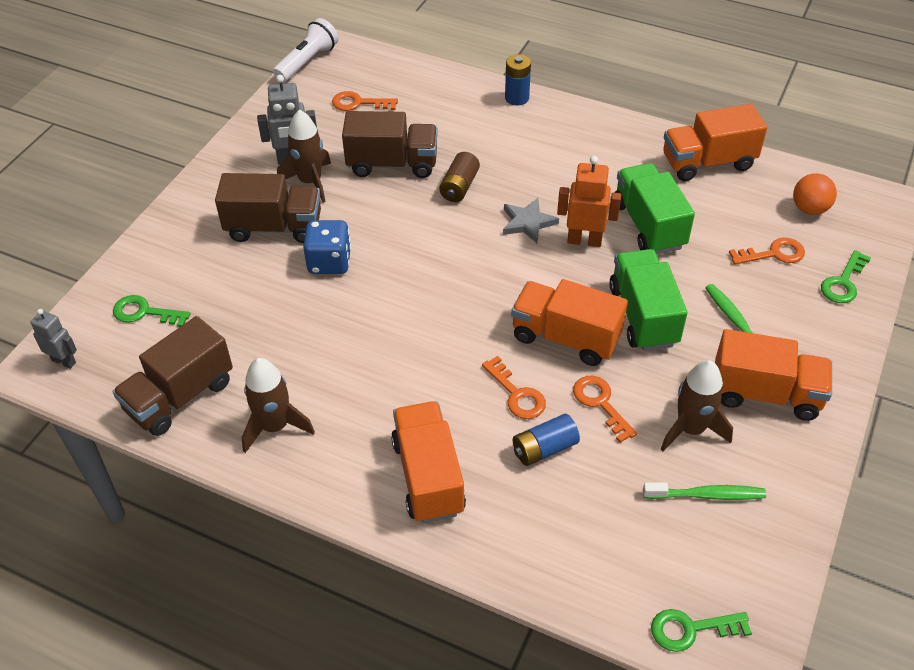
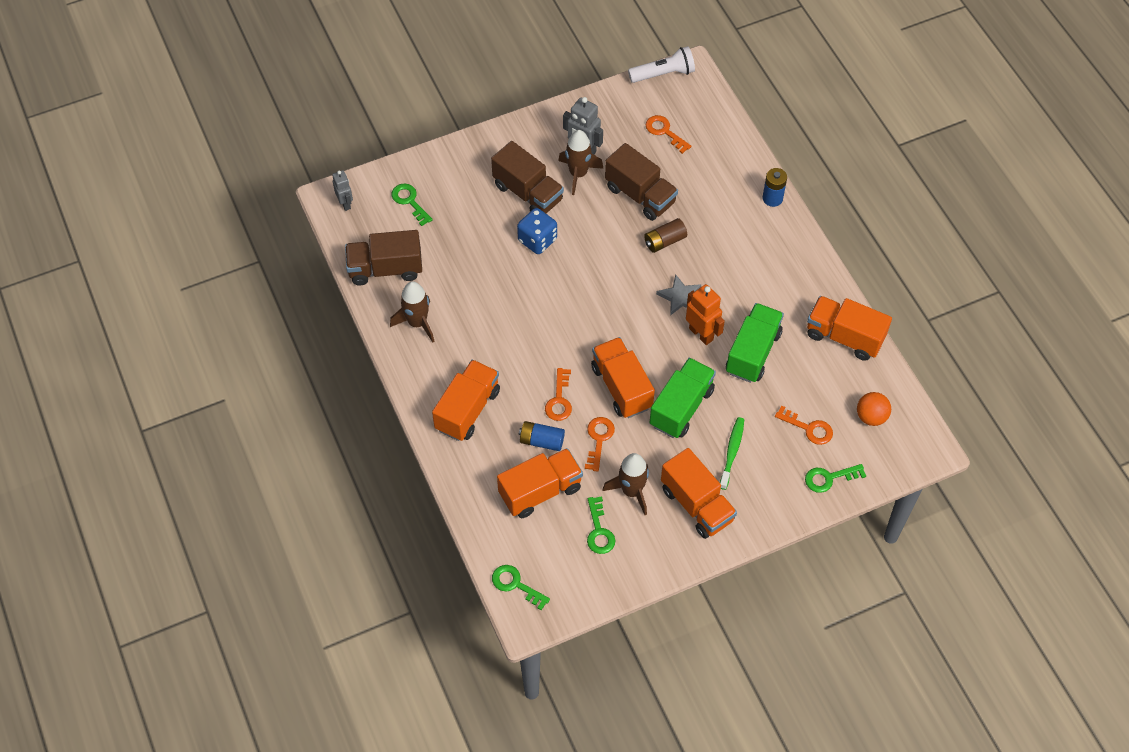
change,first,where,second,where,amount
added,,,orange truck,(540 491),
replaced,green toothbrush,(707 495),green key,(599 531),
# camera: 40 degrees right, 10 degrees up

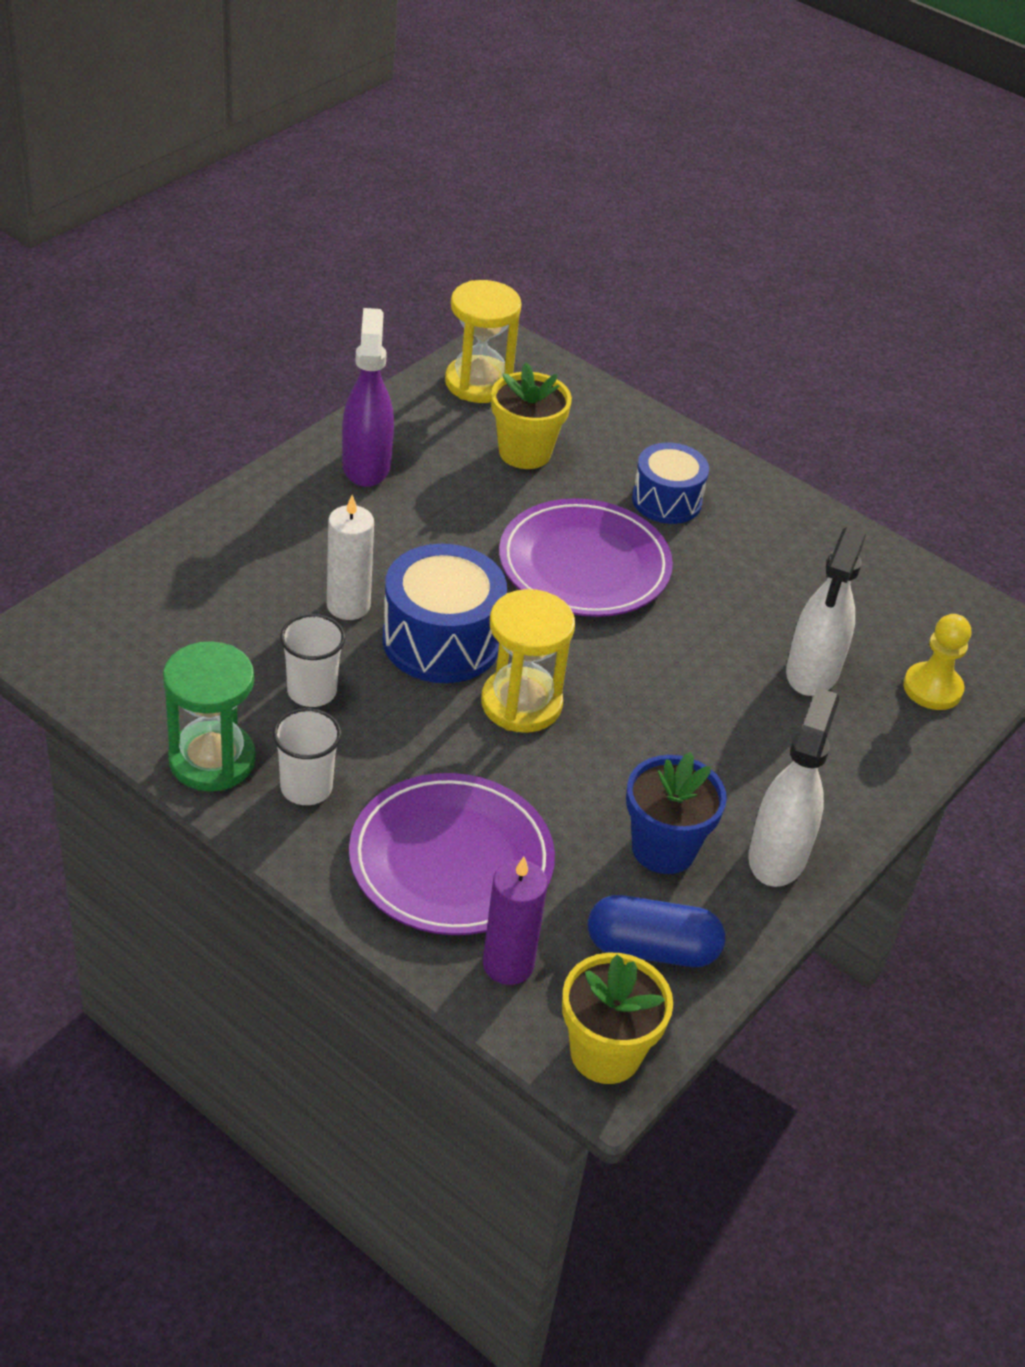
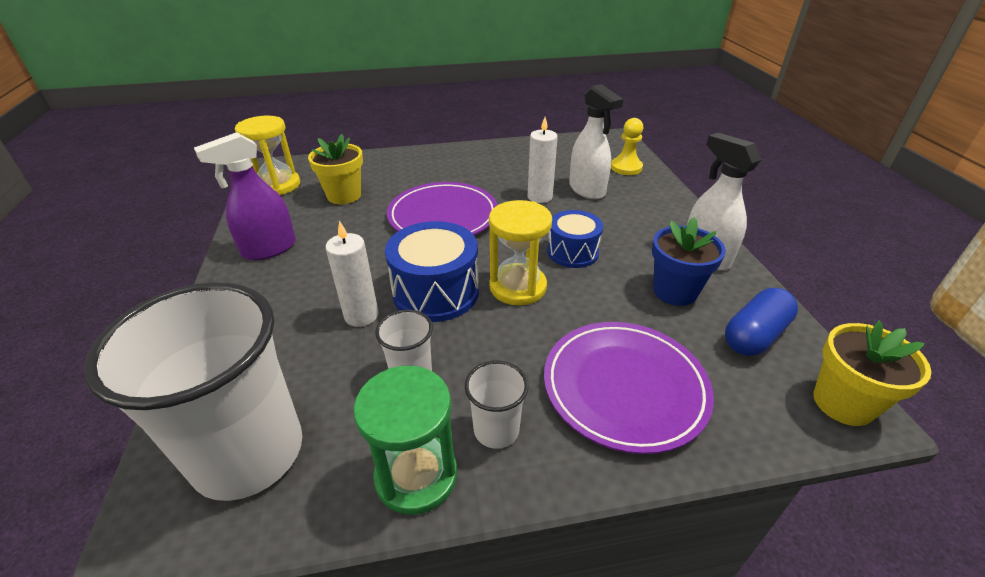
change,first,where,second,where,amount
removed,purple candle,(508 964),,,
added,,,white cup,(249 453),
added,,,white candle,(540 197),
moved,blue drum,(666 500),,(572 252),
turned,purple spray bottle,(366 465),,(269 249),75 degrees counterclockwise
# camera: 45 degrees left, 5 degrees down

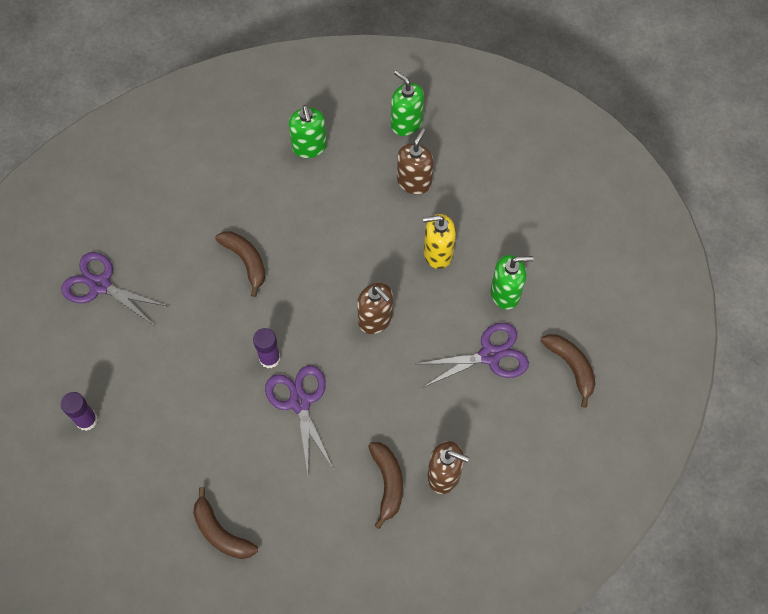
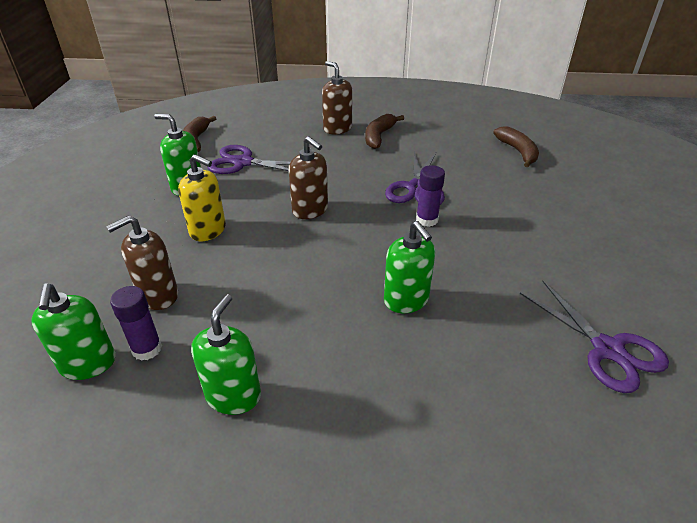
change,first,where,second,where,amount
moved,purple glue stick,(86 420),,(147 349),
replaced,brown banana,(246 261),green soap dispenser,(406 300),
turned,brown soap dispenser,(375 319),,(310 210),150 degrees clockwise
# camera: 150 degrees left, 25 degrees down

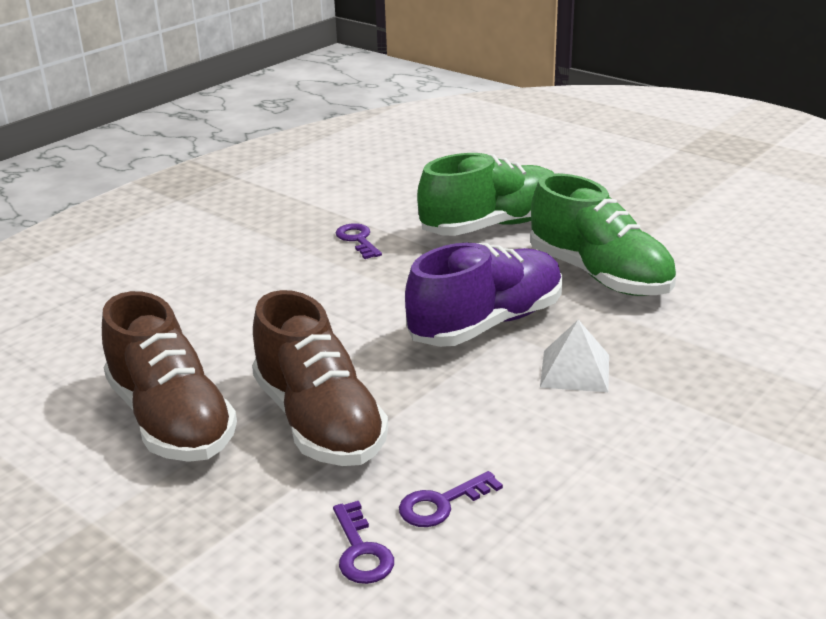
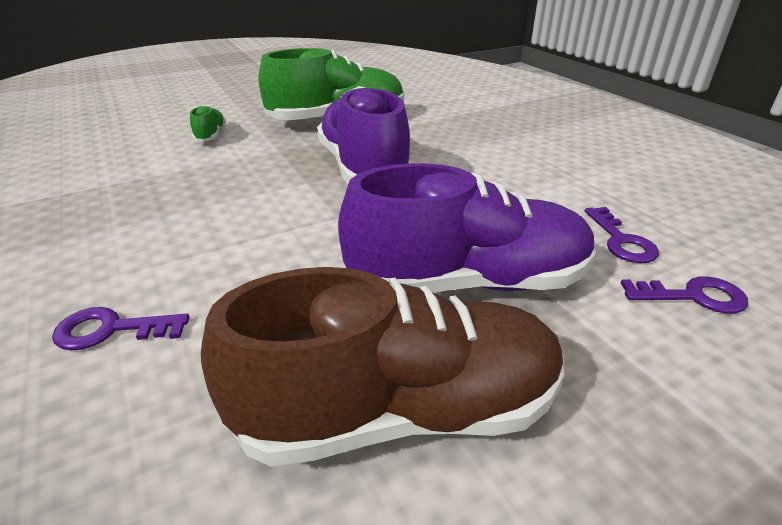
change,first,where,second,where,amount
removed,white pyramid,(575 370),,,
moved,purple key,(358 240),,(112 330),
recoloured,brown shoe,(319 422),purple shoe,(467 282),
resized,green shoe,(493 226),,(210 135),x0.43
# camera: 70 degrees left, 5 degrees up

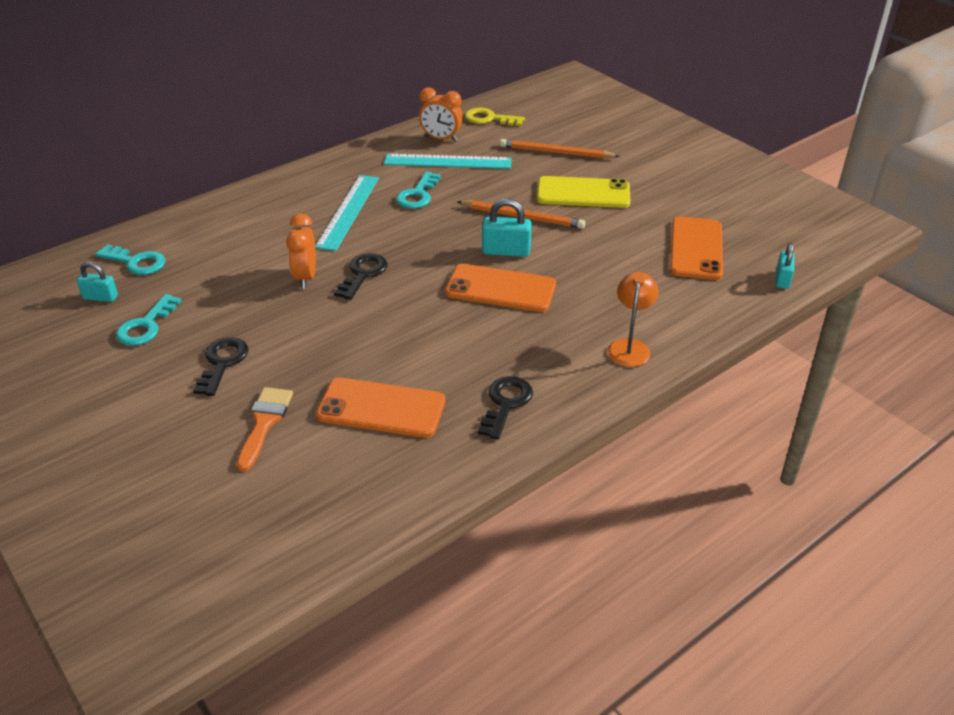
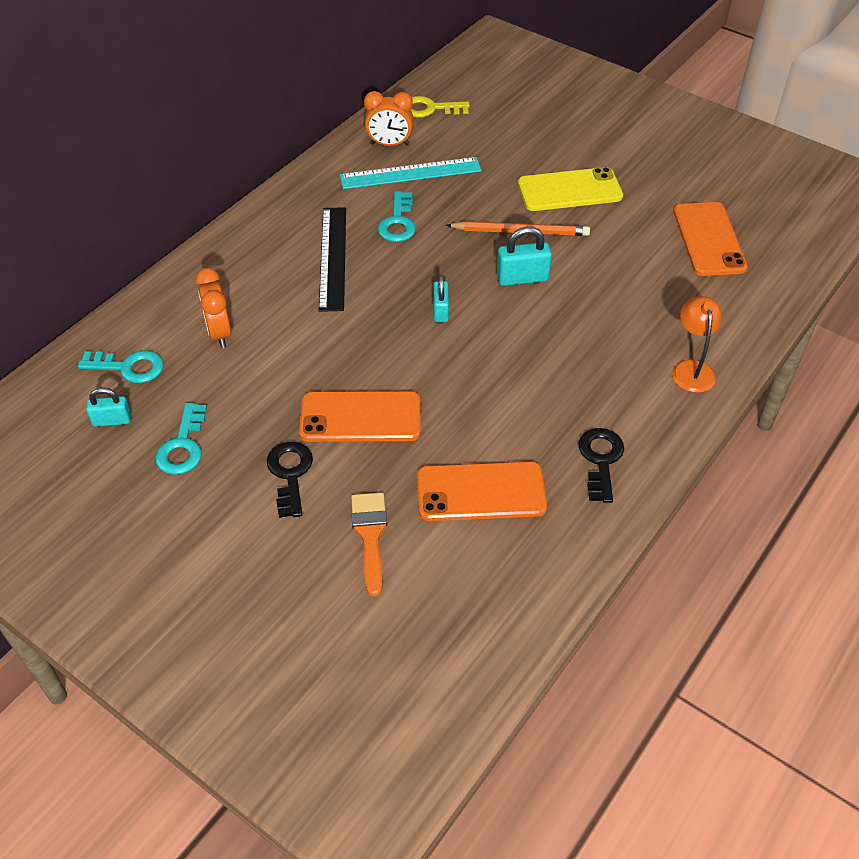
change,first,where,second,where,amount
removed,black key,(363 274),,,
removed,orange pencil,(556 152),,,
moved,orange clock,(305 277),,(219 333),
moved,orange phone,(500 289),,(360 417),
moved,turquoise padlock,(782 279),,(440 311),
recoloured,turquoise ruler,(348 211),black ruler,(333 257),
# camera: 15 degrees left, 10 degrees up

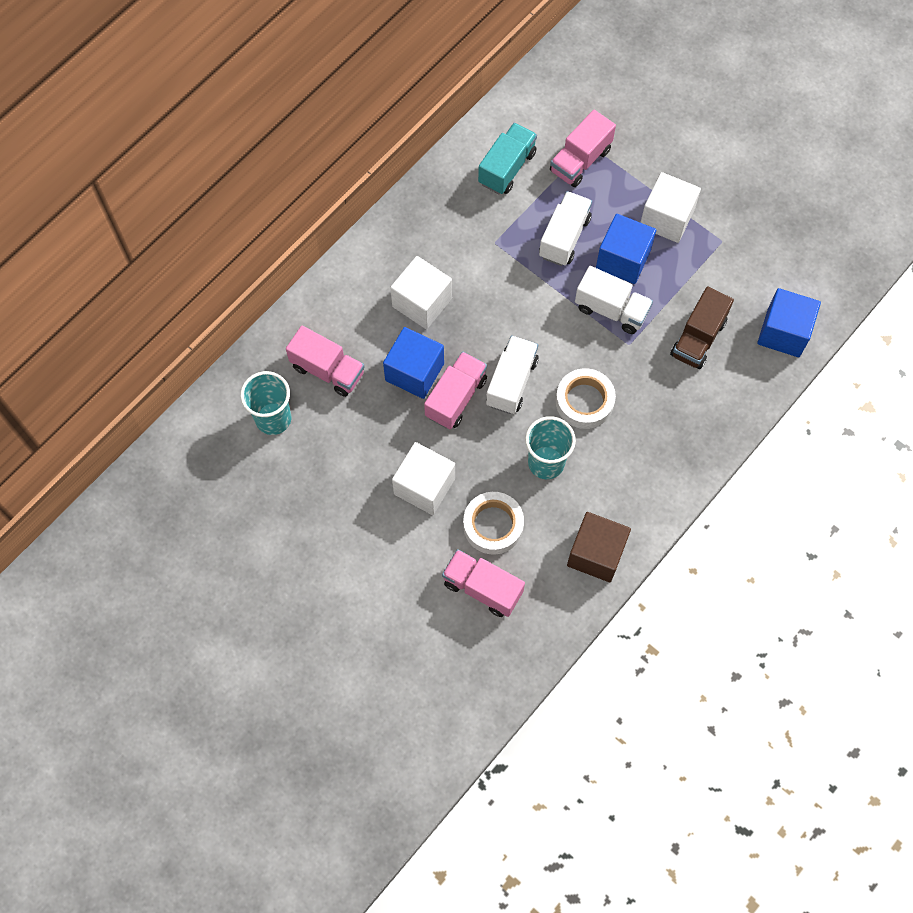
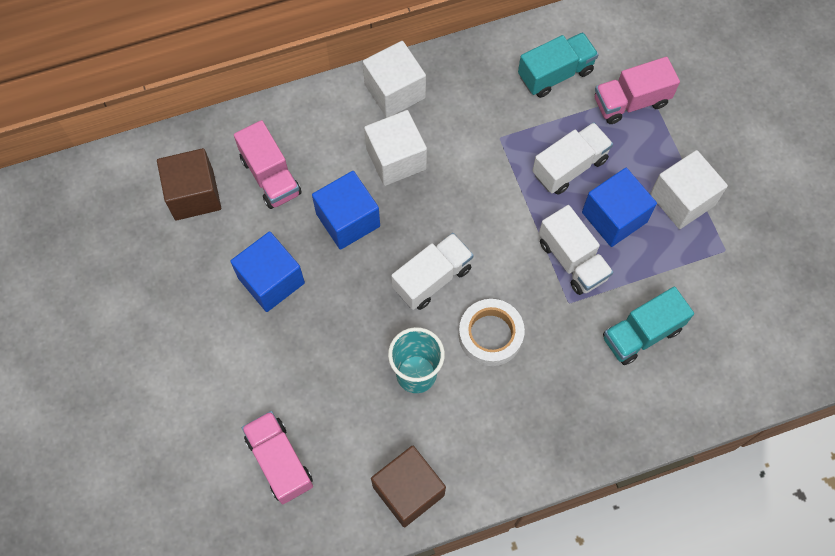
change,first,where,second,where,amount
removed,pink truck,(456 397),,,
removed,white tape,(493 525),,,
moved,white cube,(424 486),,(395 91),
moved,blue cube,(783 332),,(271 280),
replaced,turquoise cup,(273 419),brown cube,(194 194),
recoloured,brown truck,(698 338),turquoise truck,(641 333),
# camera: 30 degrees right, 0 degrees up

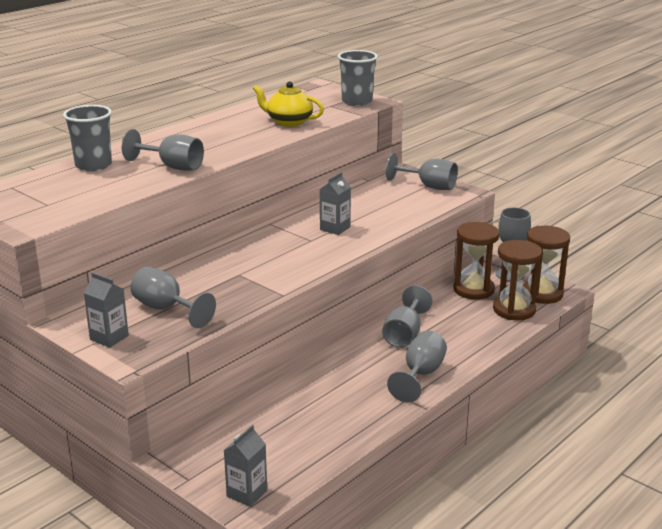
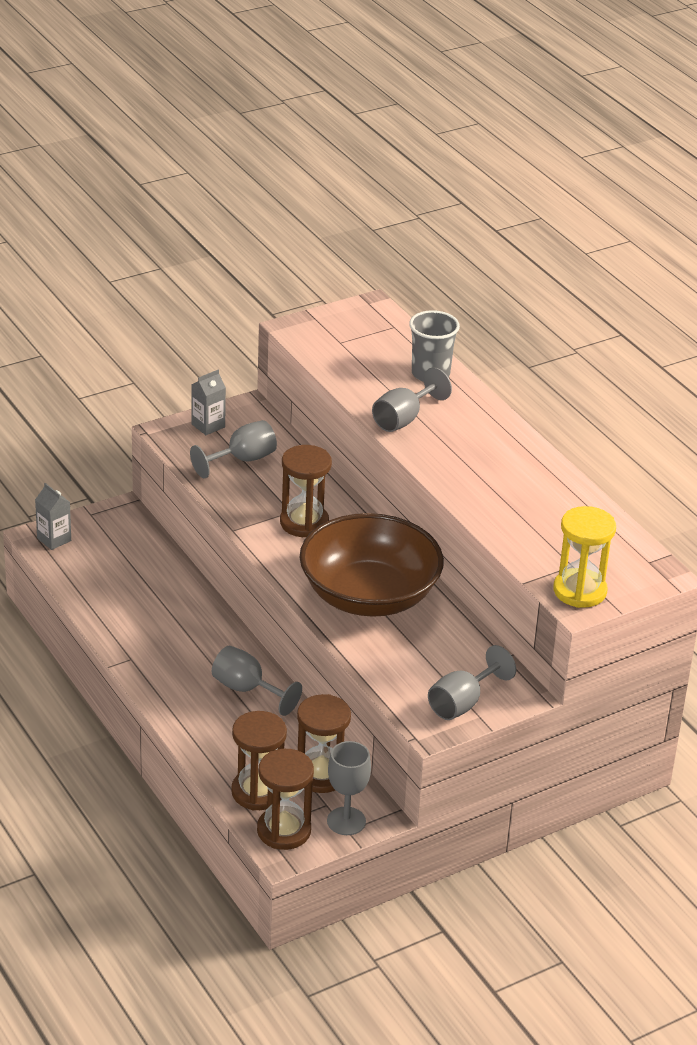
change,first,where,second,where,amount
removed,yellow teapot,(289 122),,,
removed,grey goblet,(420 375),,,
added,,,brown hourglass,(304 523),
replaced,grey carton,(335 228),brown bowl,(369 596),
replaced,grey cup,(357 101),yellow hourglass,(579 591),
# camera: 105 degrees right, 10 degrees up

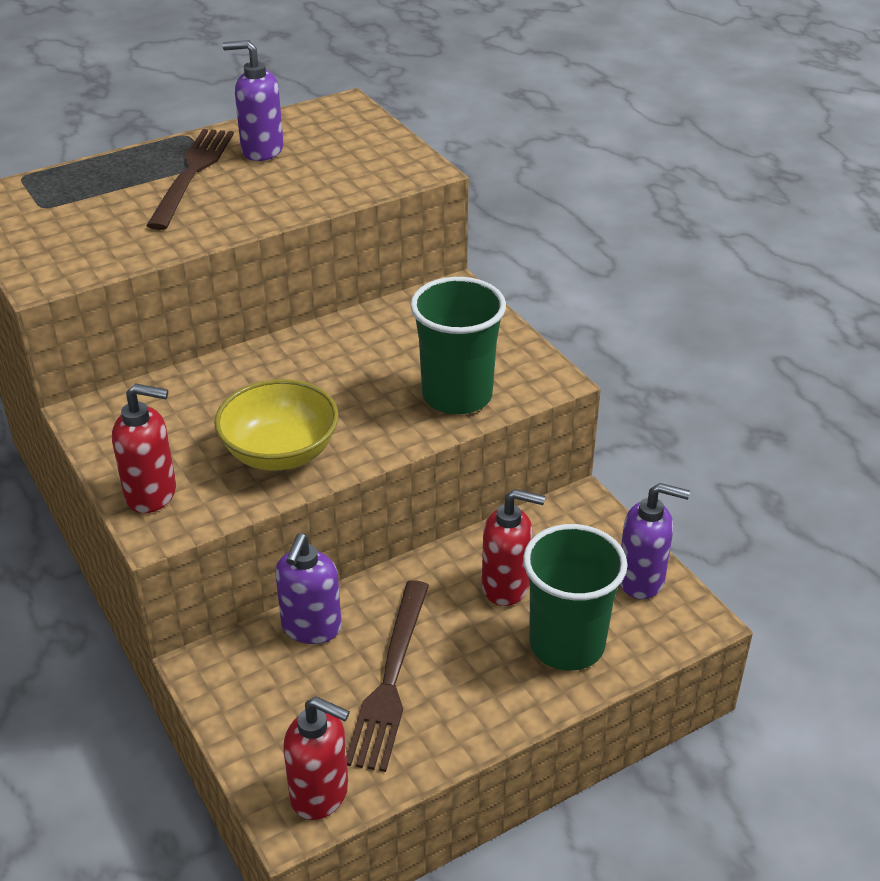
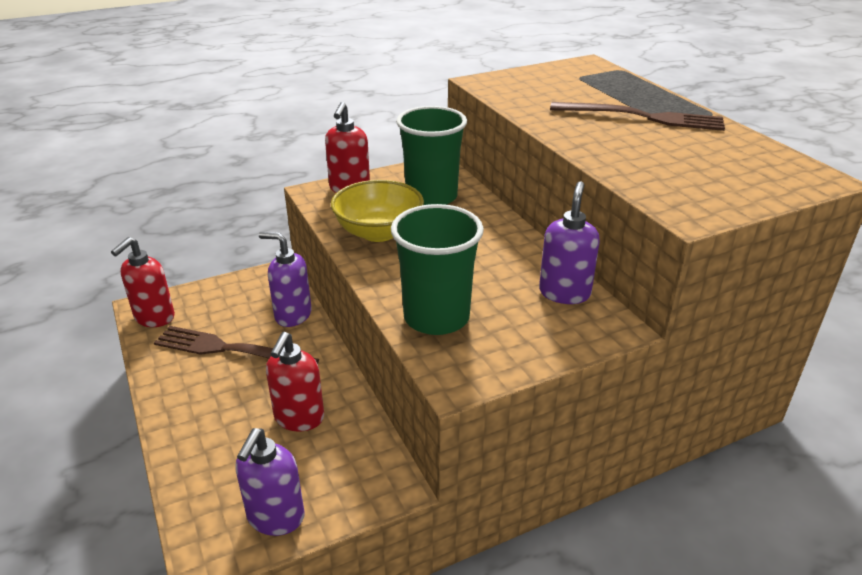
change,first,where,second,where,amount
moved,purple soap dispenser,(261 150),,(564 293),
moved,green cup,(567 644),,(431 197),
# camera: 95 degrees right, 5 degrees down

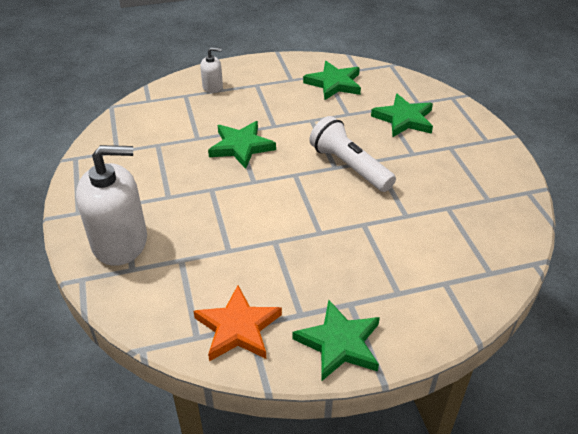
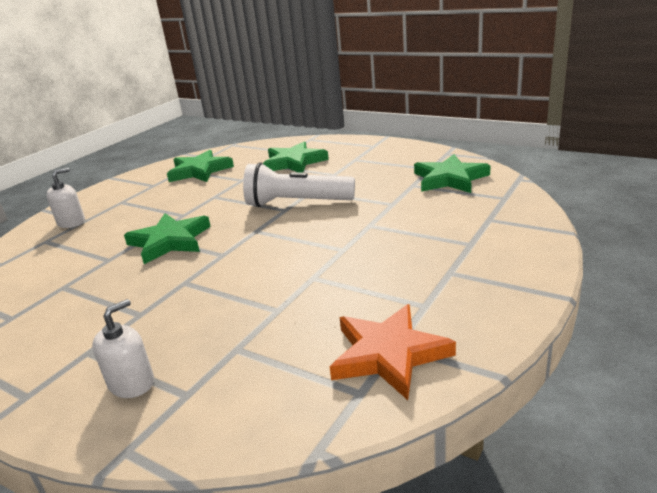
change,first,where,second,where,amount
moved,green star,(339 343),,(450 179),
resized,white soap dispenser,(120 242),,(131 383),x0.48
# camera: 40 degrees left, 15 degrees down

